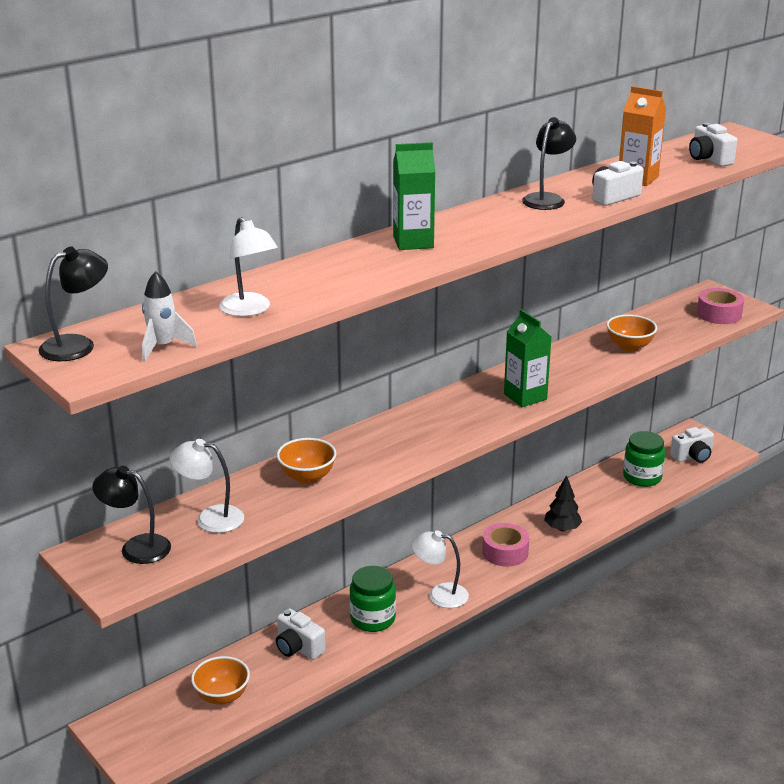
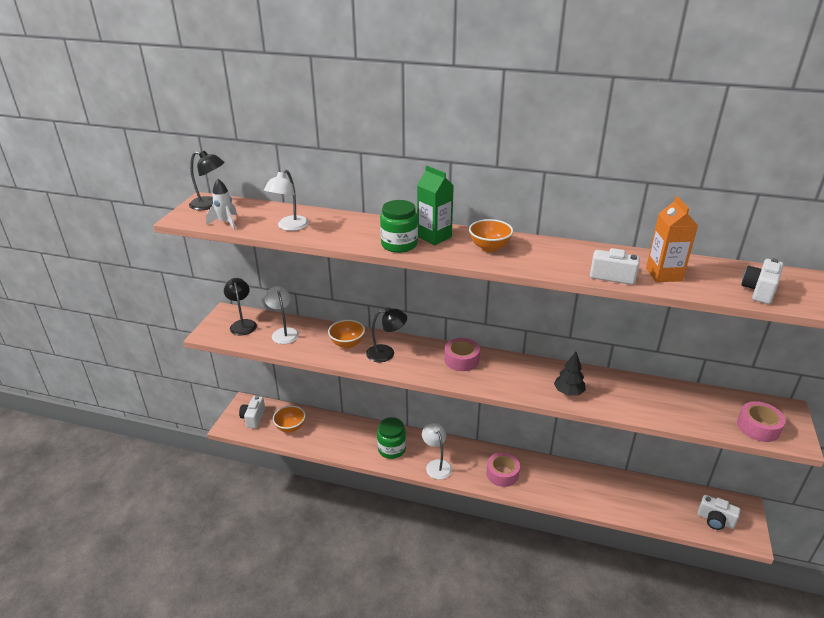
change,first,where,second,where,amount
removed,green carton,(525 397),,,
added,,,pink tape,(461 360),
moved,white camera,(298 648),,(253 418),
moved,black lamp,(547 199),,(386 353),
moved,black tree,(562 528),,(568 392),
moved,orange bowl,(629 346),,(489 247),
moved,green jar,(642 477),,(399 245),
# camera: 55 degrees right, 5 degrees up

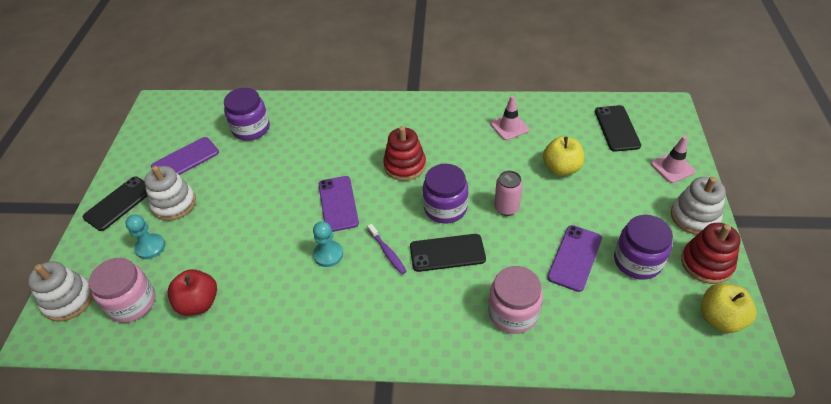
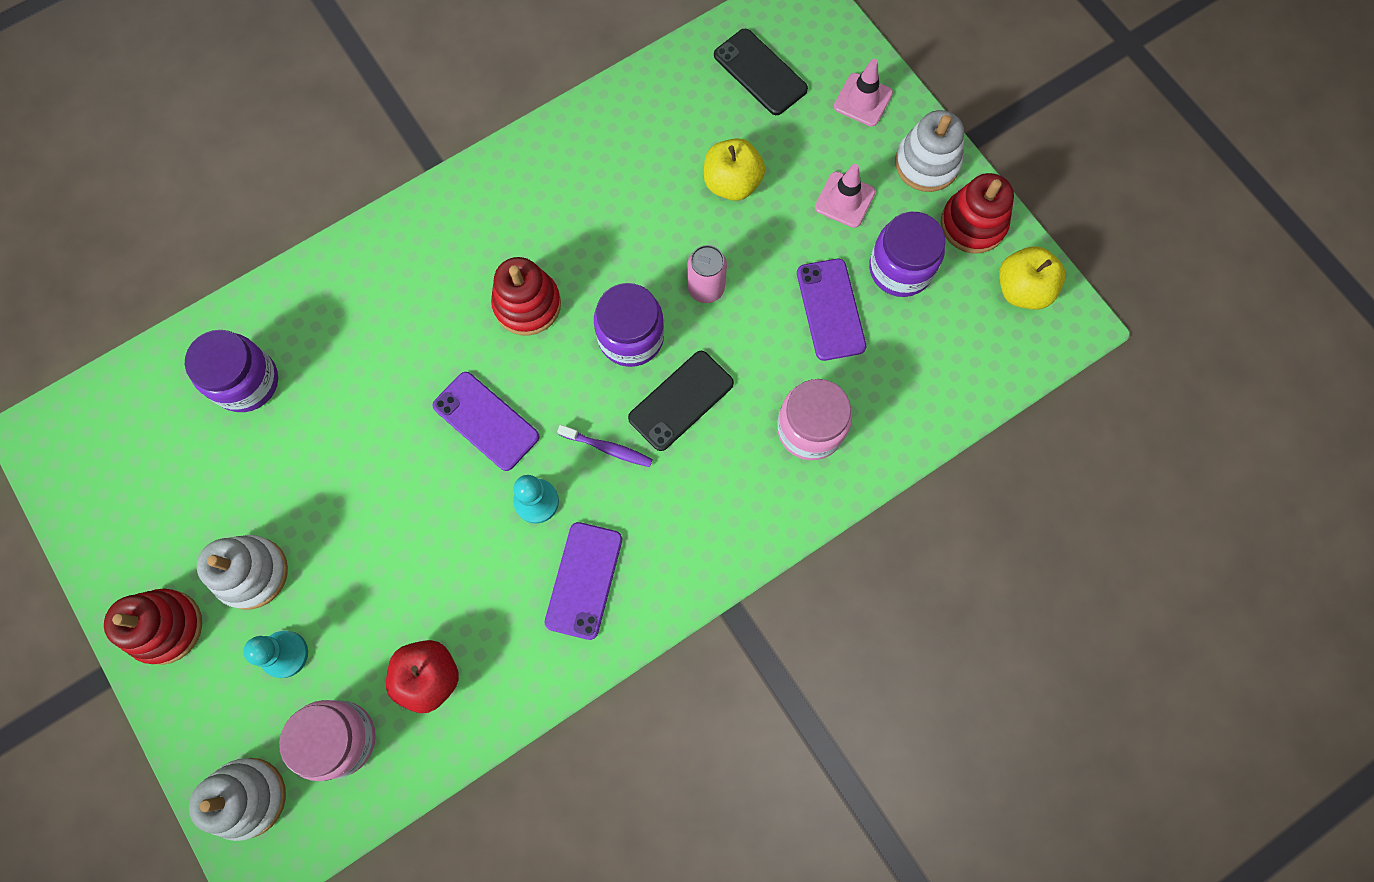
change,first,where,second,where,amount
moved,purple phone,(185 159),,(584 580),
moved,pink traffic cone,(509 127),,(844 200),
replaced,black phone,(119 203),red stacking toy,(166 627),
# camera: 40 degrees left, 25 degrees up

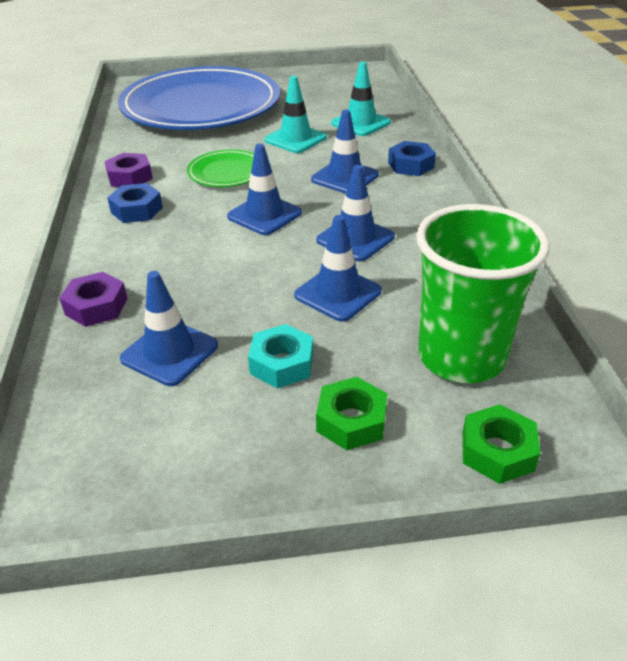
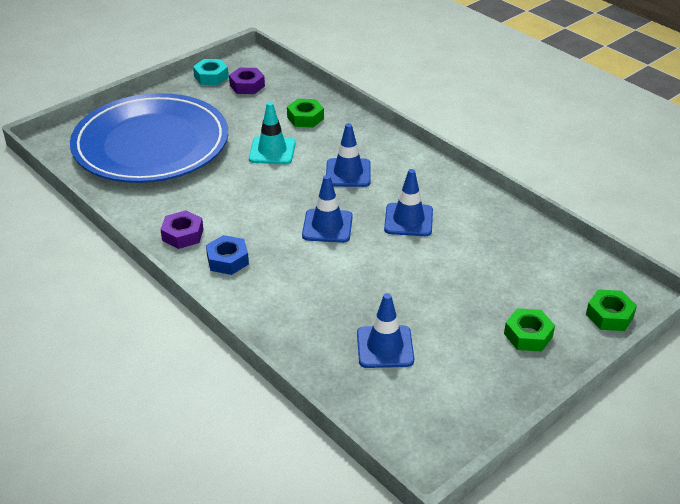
change,first,where,second,where,amount
removed,green plate,(227 172),,,
removed,blue traffic cone,(338 293),,,
removed,blue nut,(410 165),,,
removed,green cup,(461 357),,,
moved,purple nut,(96 306),,(247 85),
moved,turquoise nut,(282 364),,(211 77),
replaced,turquoise traffic cone,(360 123),green nut,(305 118),
# camera: 35 degrees left, 0 degrees up

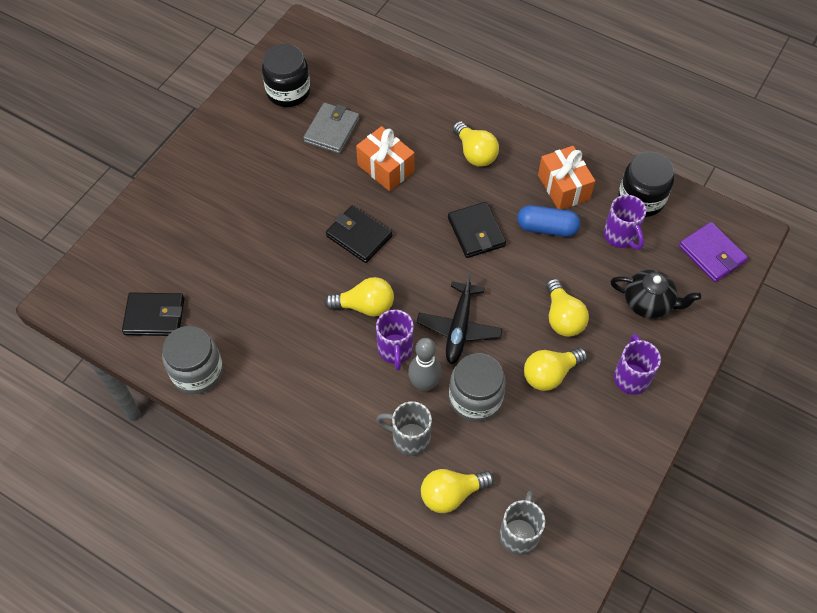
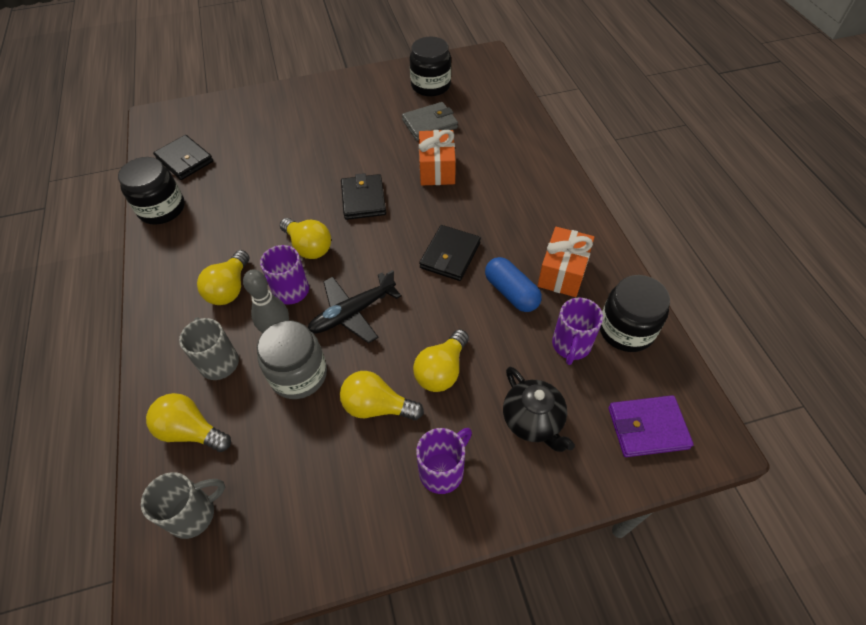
change,first,where,second,where,amount
moved,yellow light bulb,(475 153),,(230 288),
recoloured,grey jar,(197 371),black jar,(162 209),
turned,purple wallet,(711 254),,(647 428),75 degrees clockwise
# camera: 45 degrees right, 5 degrees down

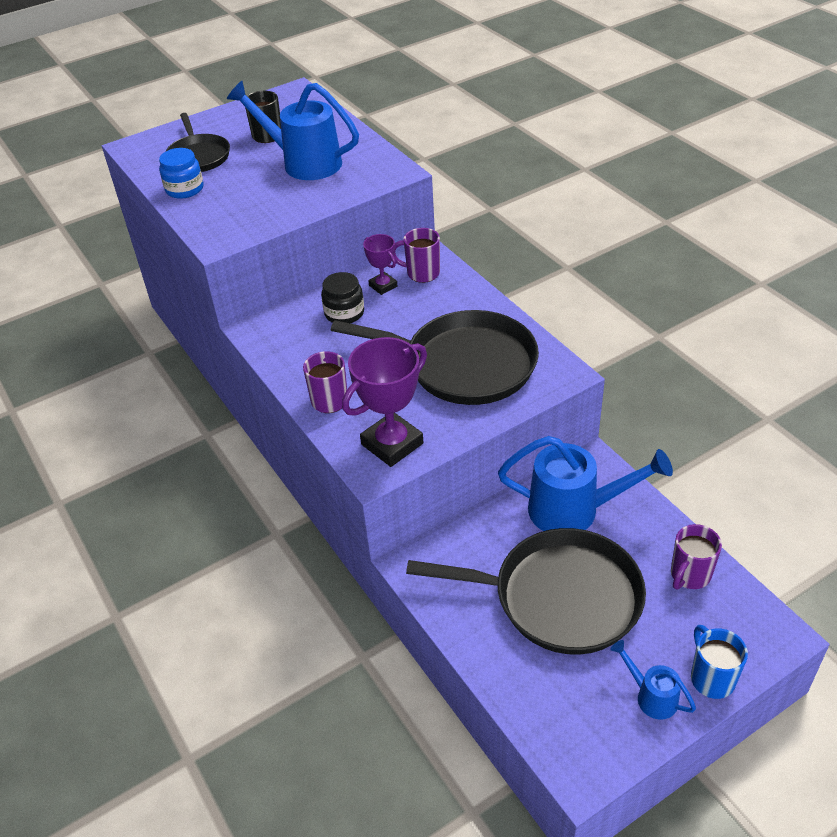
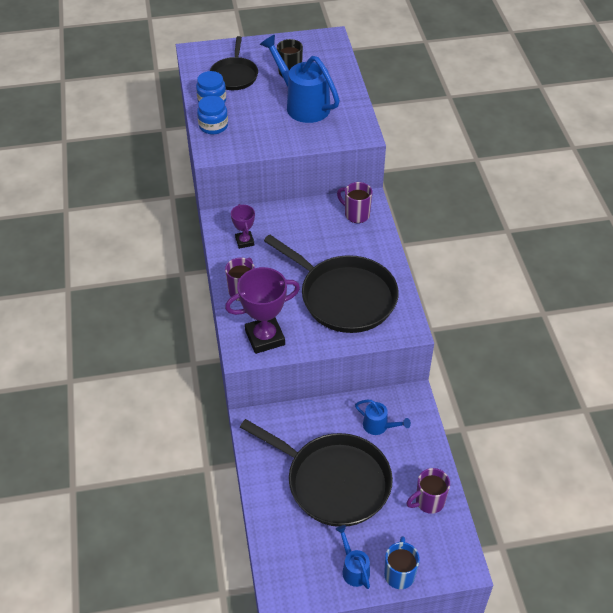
change,first,where,second,where,amount
removed,black jar,(344 313),,,
added,,,blue jar,(213 126),
moved,purple trophy,(383 286),,(244 241),
resized,blue watering can,(574 510),,(379 426),x0.50
# camera: 20 degrees right, 5 degrees up

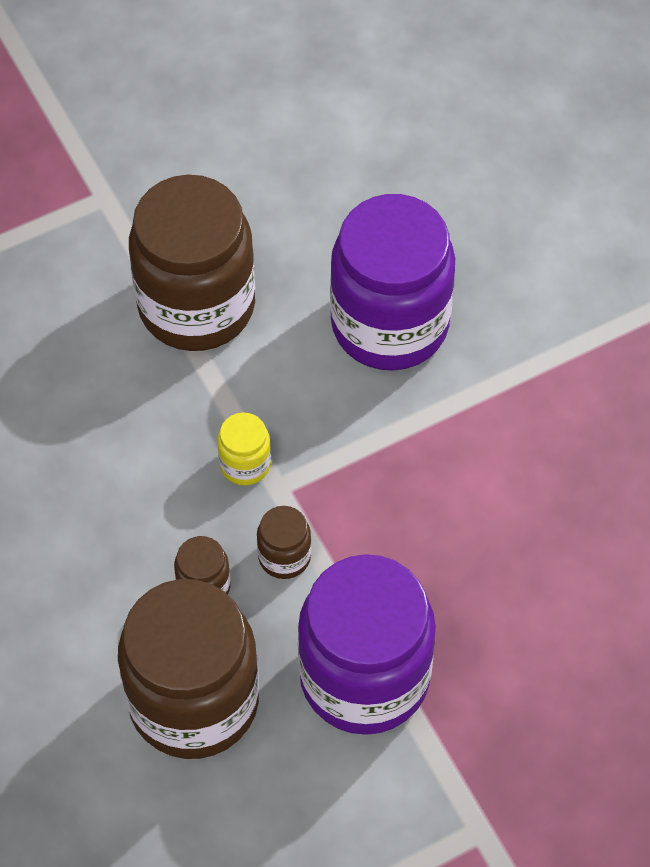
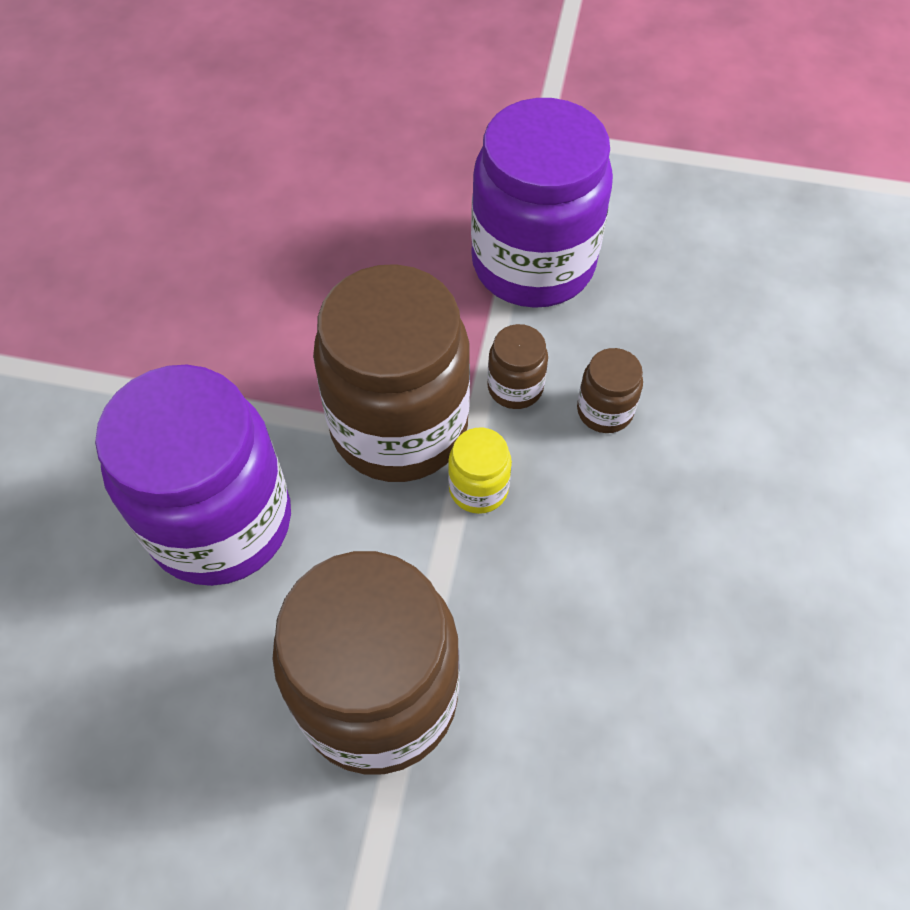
change,first,where,second,where,amount
moved,brown jar,(194 701),,(399 426),
# camera: 140 degrees left, 0 degrees up

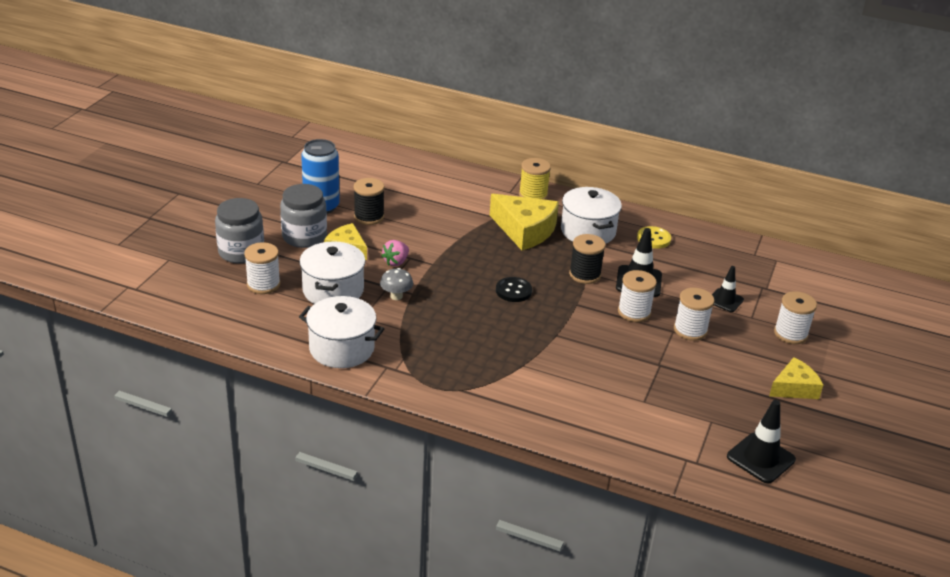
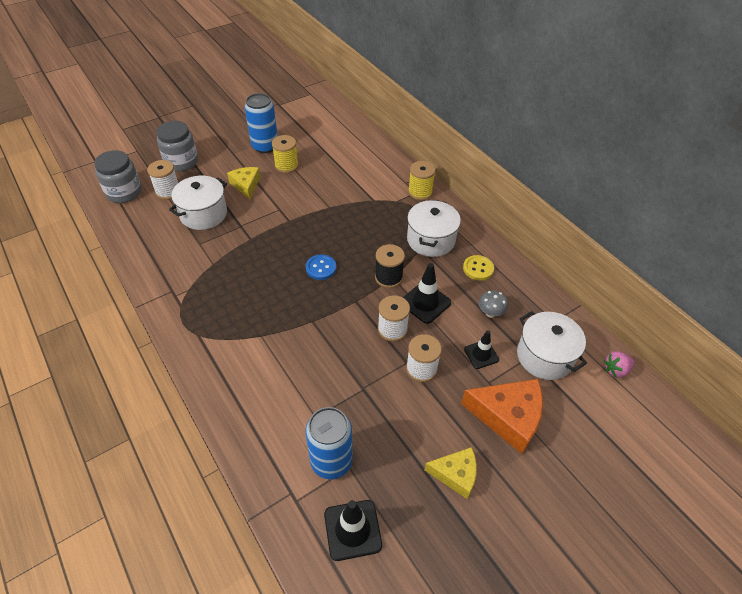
change,first,where,second,where,amount
removed,yellow cheese,(525 230),,,
added,,,blue can,(331 461),
moved,grey jar,(304 237),,(124 192),
moved,white pot,(341 348),,(544 356),
moved,grey mushroom,(396 296),,(490 313),
moved,pink strawberry,(396 262),,(615 370),
replaced,white spool,(790 334),orange cheese,(508 417),
recoloured,black spool,(369 217),yellow spool,(286 166),
recoloured,black button,(513 291),blue button,(321 268),
# camera: 35 degrees right, 15 degrees up

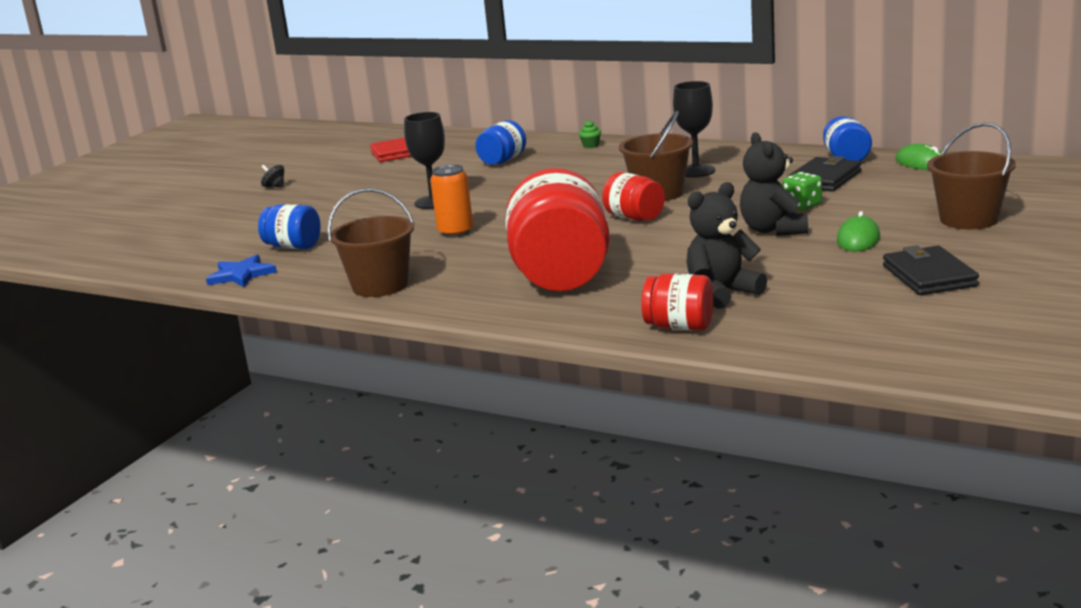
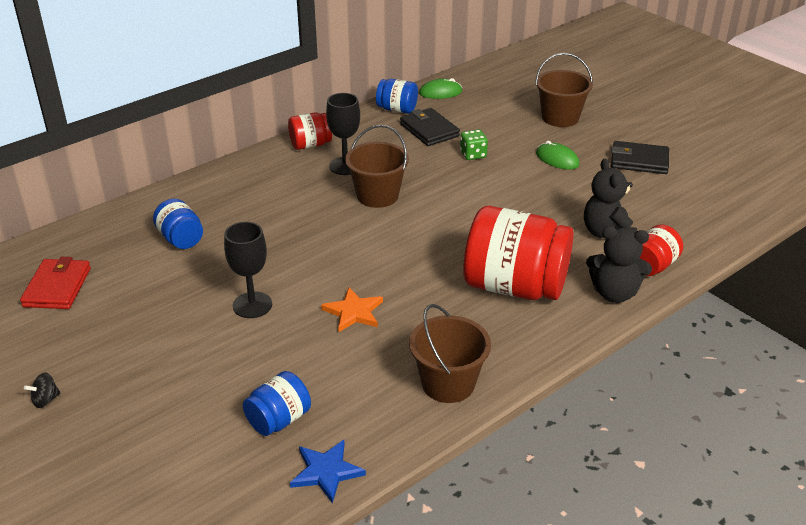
change,first,where,second,where,amount
removed,green cupcake,(591 146),,,
moved,red jar,(634 217),,(310 145),
moved,black teddy bear,(773 230),,(614 293),
replaced,orange can,(455 232),orange star,(354 312),
# camera: 70 degrees left, 15 degrees up

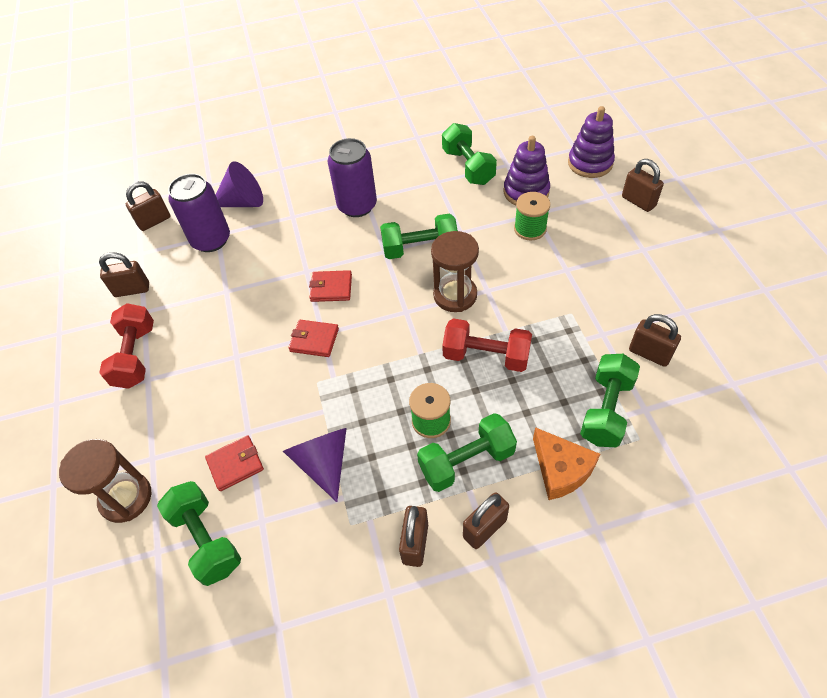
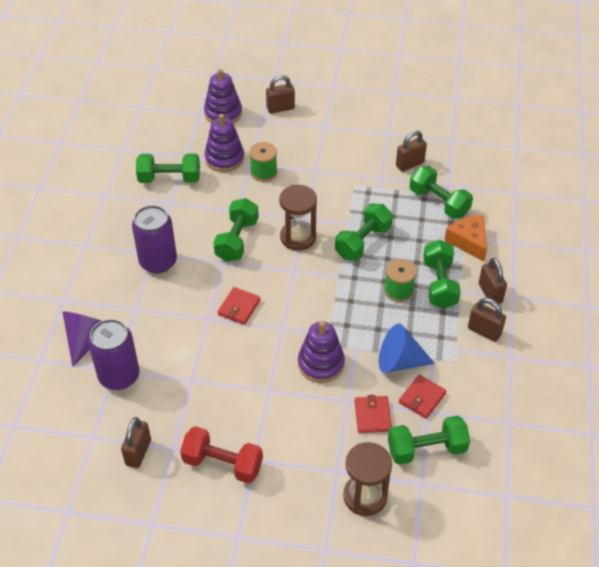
change,first,where,second,where,amount
removed,brown padlock,(154 221),,,
added,,,purple stacking toy,(321 364),
moved,red wallet,(314 340),,(422 398),
recoloured,purple cone,(323 462),blue cone,(399 361),
recoloured,red dumbbell,(486 356),green dumbbell,(363 242),
turned,orange cheese,(561 469),,(468 241),105 degrees counterclockwise
# camera: 70 degrees left, 5 degrees down

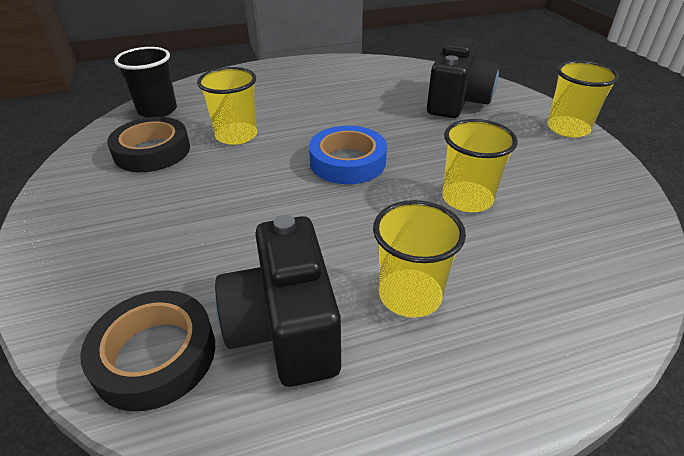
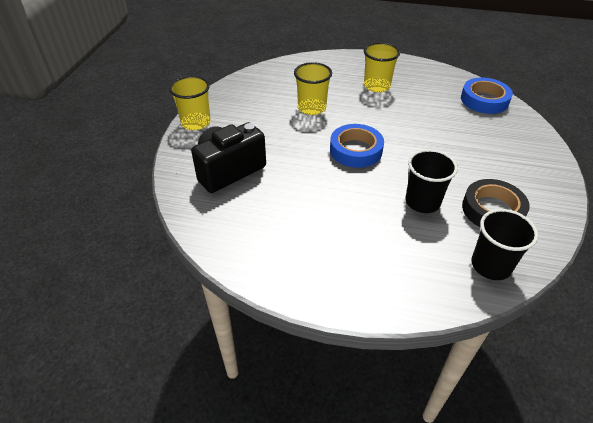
change,first,where,second,where,amount
removed,black camera,(286 328),,,
recoloured,black tape,(155 355),blue tape,(484 100),
recoloured,yellow cup,(236 135),black cup,(422 202),
# camera: 150 degrees left, 5 degrees up

